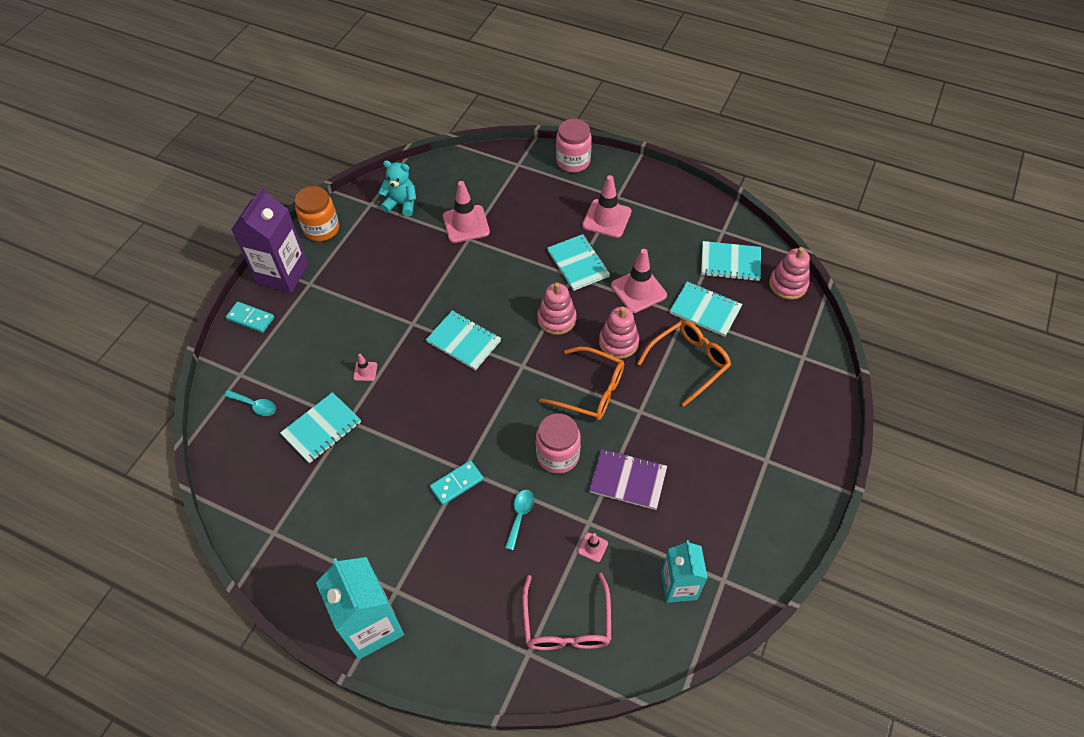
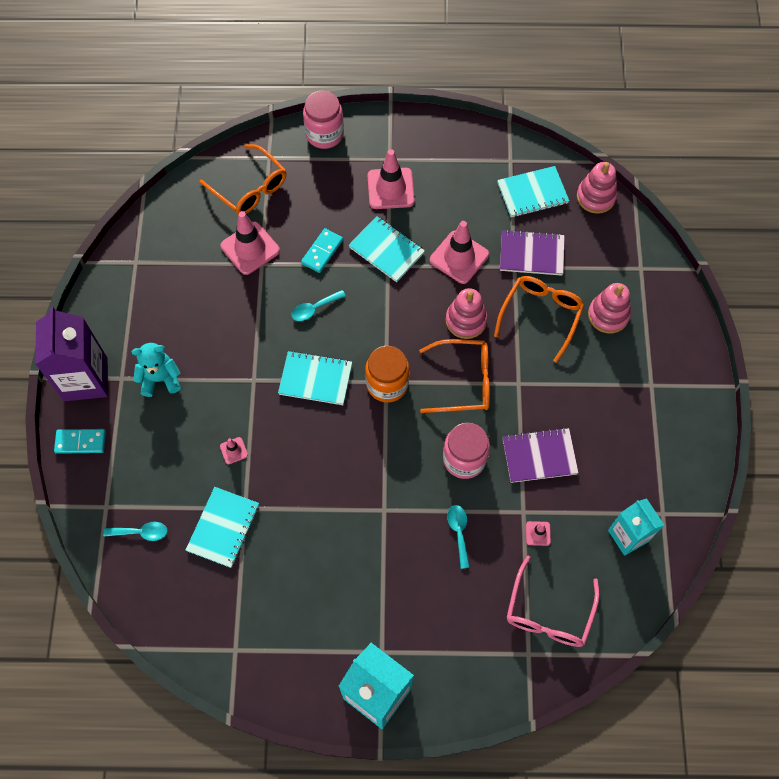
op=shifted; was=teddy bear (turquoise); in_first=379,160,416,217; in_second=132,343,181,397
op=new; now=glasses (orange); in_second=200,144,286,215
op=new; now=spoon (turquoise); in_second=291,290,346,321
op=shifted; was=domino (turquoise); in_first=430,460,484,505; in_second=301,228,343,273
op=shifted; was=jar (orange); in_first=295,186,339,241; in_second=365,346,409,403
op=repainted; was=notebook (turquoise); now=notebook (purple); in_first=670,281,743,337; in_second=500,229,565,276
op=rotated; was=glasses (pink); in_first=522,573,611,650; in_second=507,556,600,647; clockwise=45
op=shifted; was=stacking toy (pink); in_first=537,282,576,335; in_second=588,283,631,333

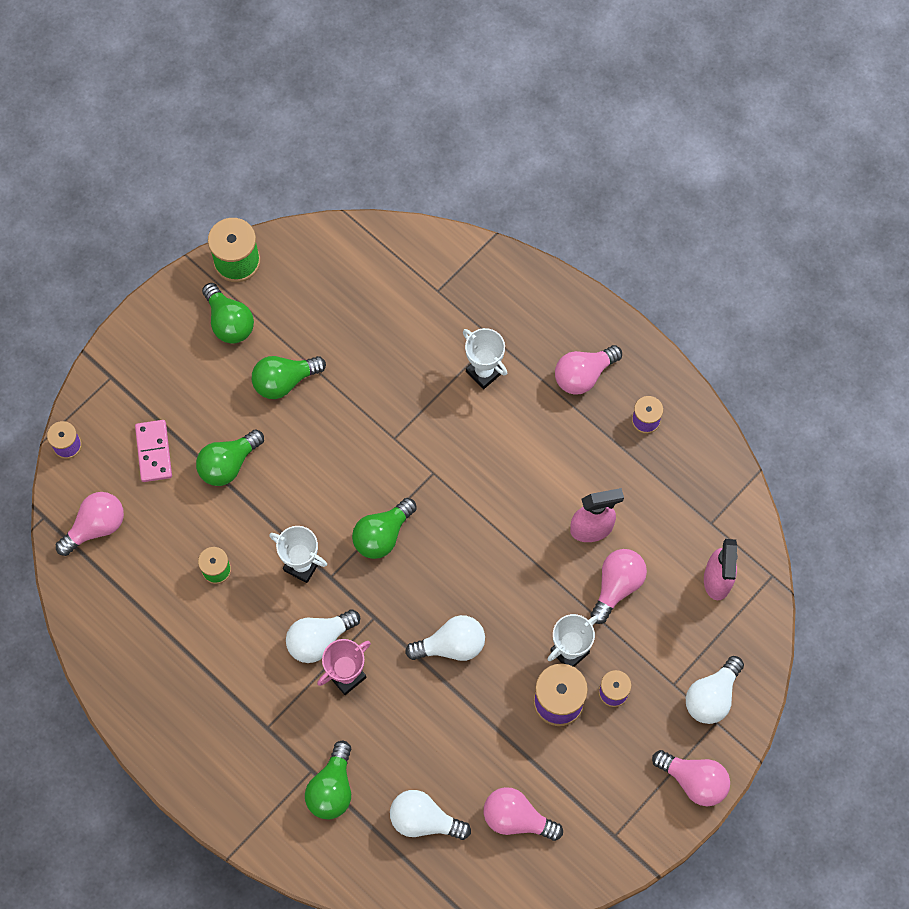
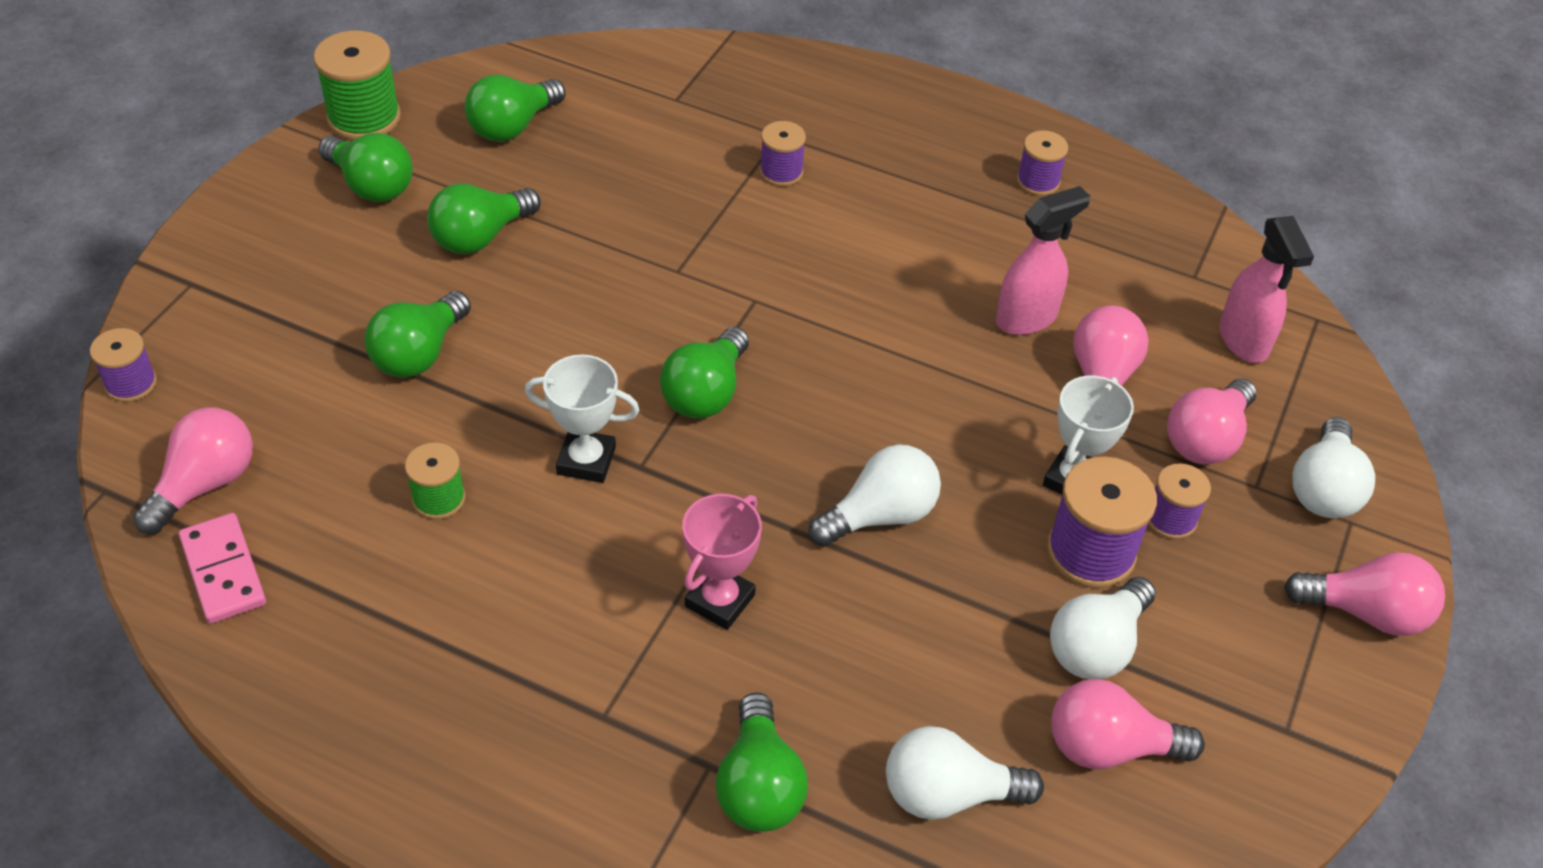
op=shifted; was=domino (pink); in_first=135,420,172,482; in_second=179,513,266,624
op=new; now=light bulb (green); in_second=465,75,565,142
op=swapped; was=trophy (white); now=spool (purple); in_first=463,328,507,389; in_second=760,121,806,186
op=shifted; was=light bulb (white); in_first=286,609,360,663; in_second=1050,577,1156,680
op=shifted; was=light bulb (pink); in_first=555,345,622,395; in_second=1167,378,1257,465

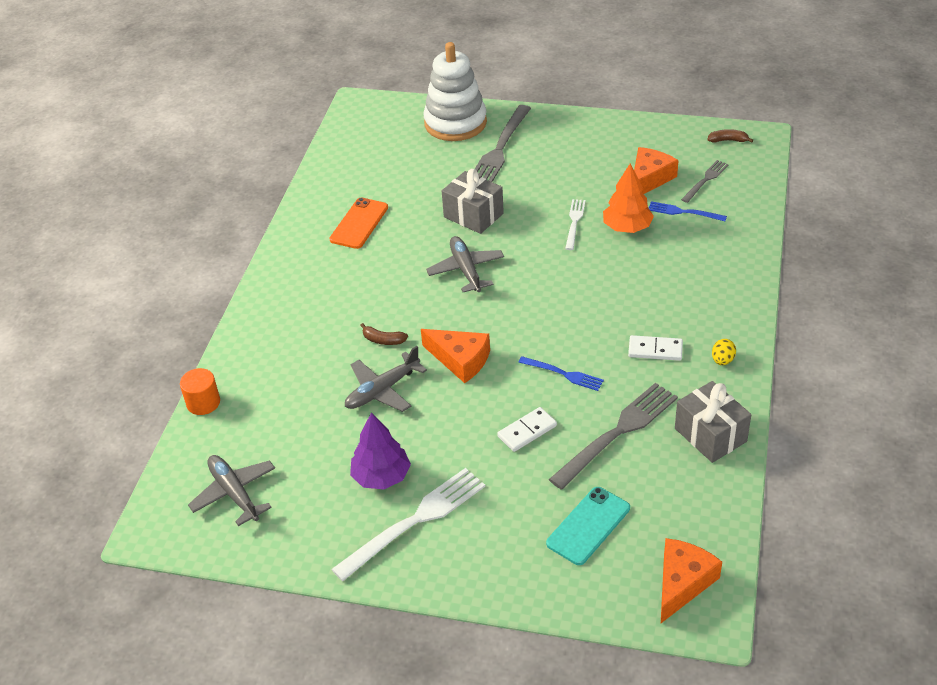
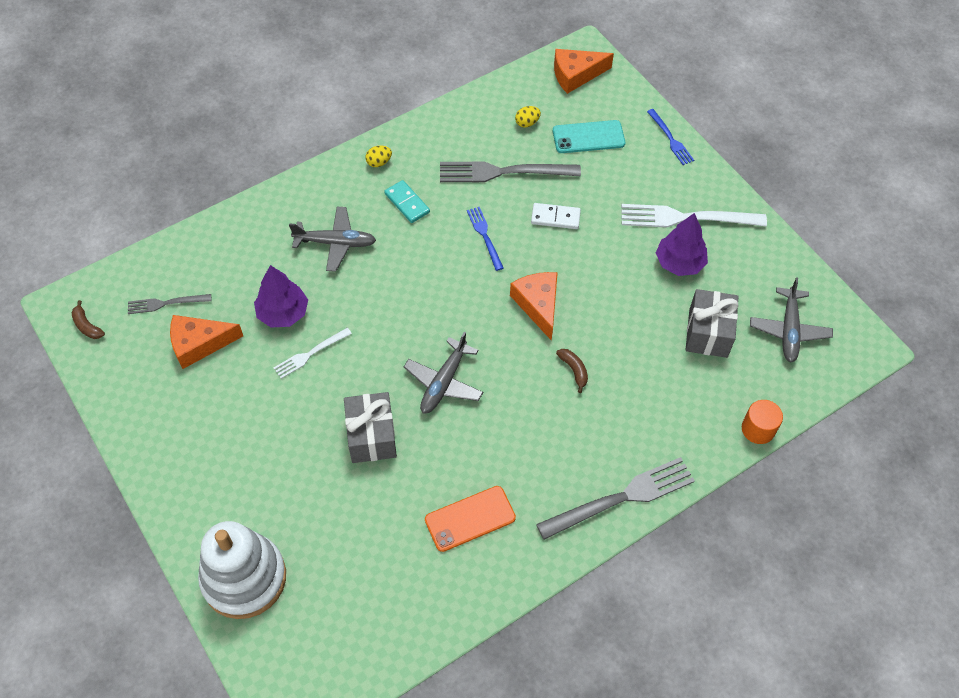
op=repainted; was=tree (orange); now=tree (purple); in_first=603,163,654,233; in_second=254,265,308,328
op=shifted; was=plane (grey); in_first=345,346,427,412; in_second=289,207,376,272
op=repainted; was=domino (white); now=domino (turquoise); in_first=628,335,683,361; in_second=384,180,430,223
op=new; now=egg (yellow); in_second=515,106,541,128
op=shifted; was=fork (grey); in_first=475,105,531,182; in_second=536,457,695,540
op=shifted; was=fork (blue); in_first=649,201,727,221; in_second=647,109,694,165
op=shifted; was=gift (grey); in_first=675,381,751,463; in_second=686,289,739,358

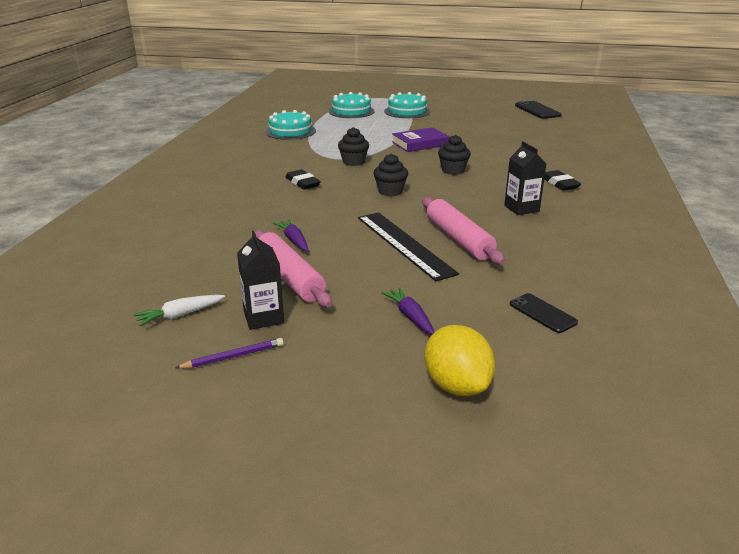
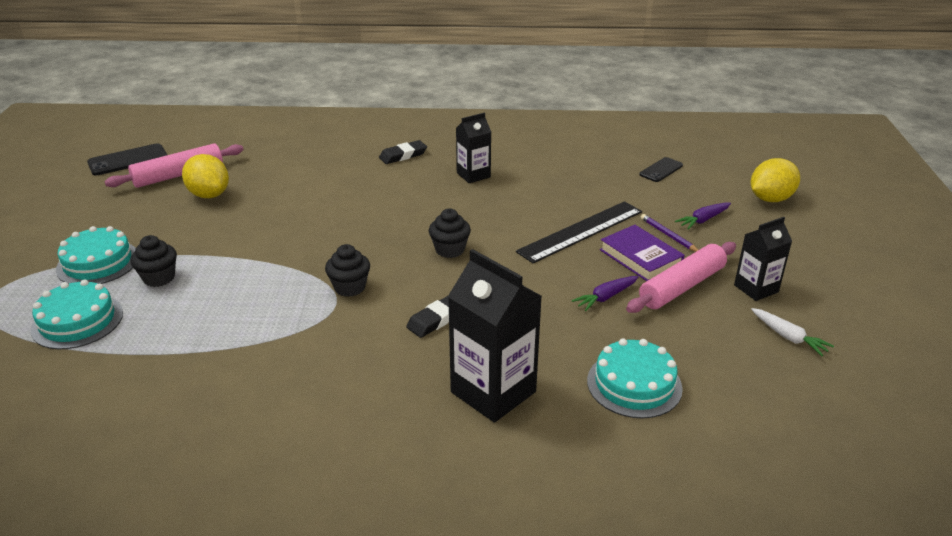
op=shifted; was=rolling pin (pink); in_first=422,197,505,265; in_second=104,144,244,188
op=shifted; was=cupcake (black); in_first=438,135,471,175; in_second=130,235,177,287
op=new; now=lemon (yellow); in_second=182,154,229,198
op=new; now=carton (black); in_second=448,249,542,423
op=shifted; was=cake (turquoise); in_first=265,110,316,140; in_second=587,338,683,418
op=shifted; was=book (purple); in_first=392,127,449,152; in_second=600,225,685,281
op=shifted; was=pencil (purple); in_first=175,338,284,369; in_second=641,214,698,252

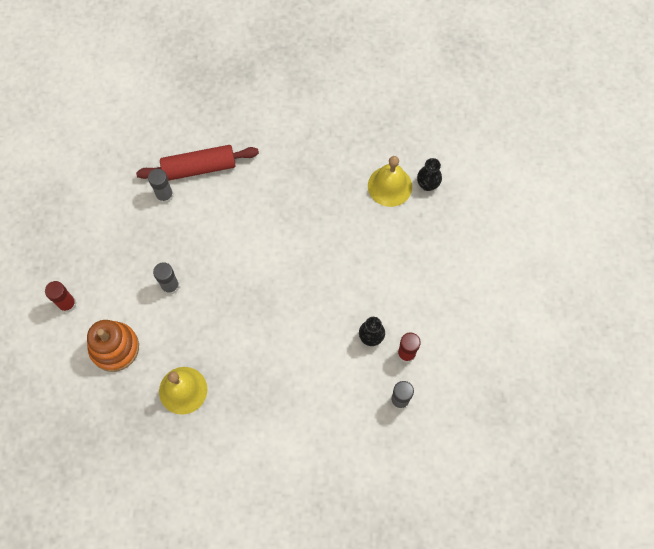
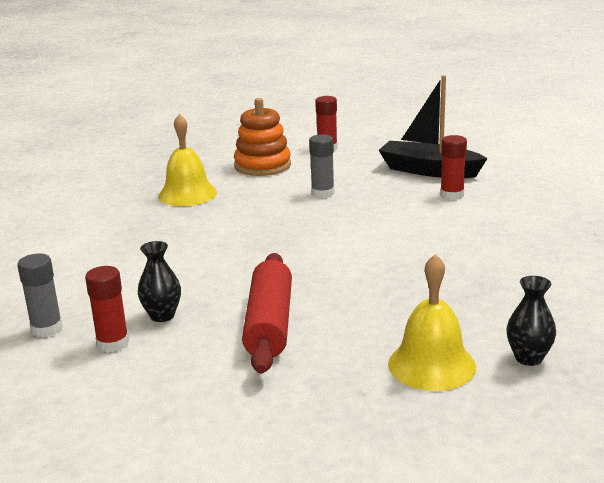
op=shifted; was=rolling pin (red); in_first=136,145,259,181; in_second=242,253,292,374
op=new; now=boat (black); in_second=378,75,488,178
op=repainted; was=glue stick (grey); now=glue stick (red); in_first=148,169,174,204; in_second=440,135,467,200
op=shifted; was=vase (black); in_first=417,158,442,191; in_second=506,276,556,366

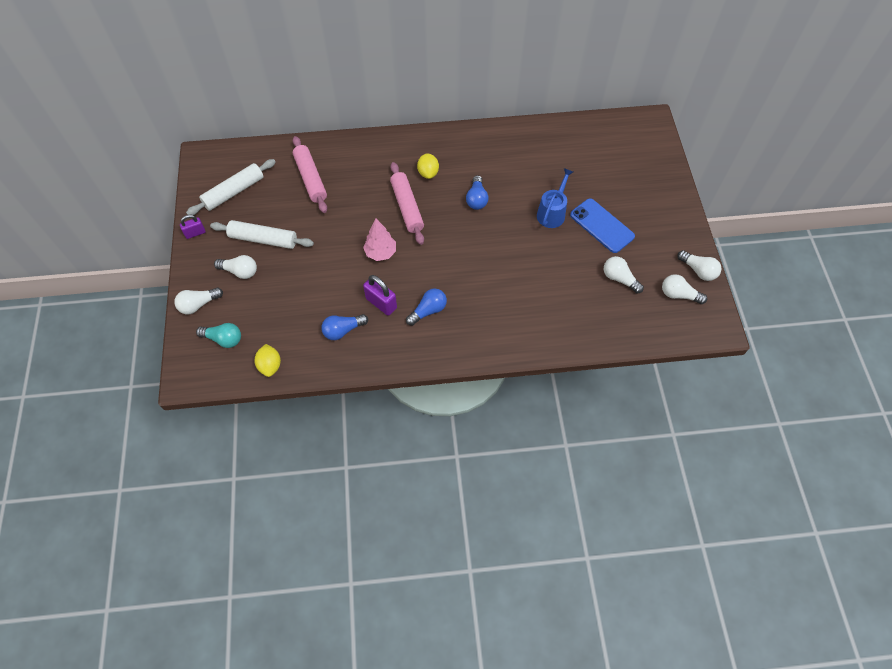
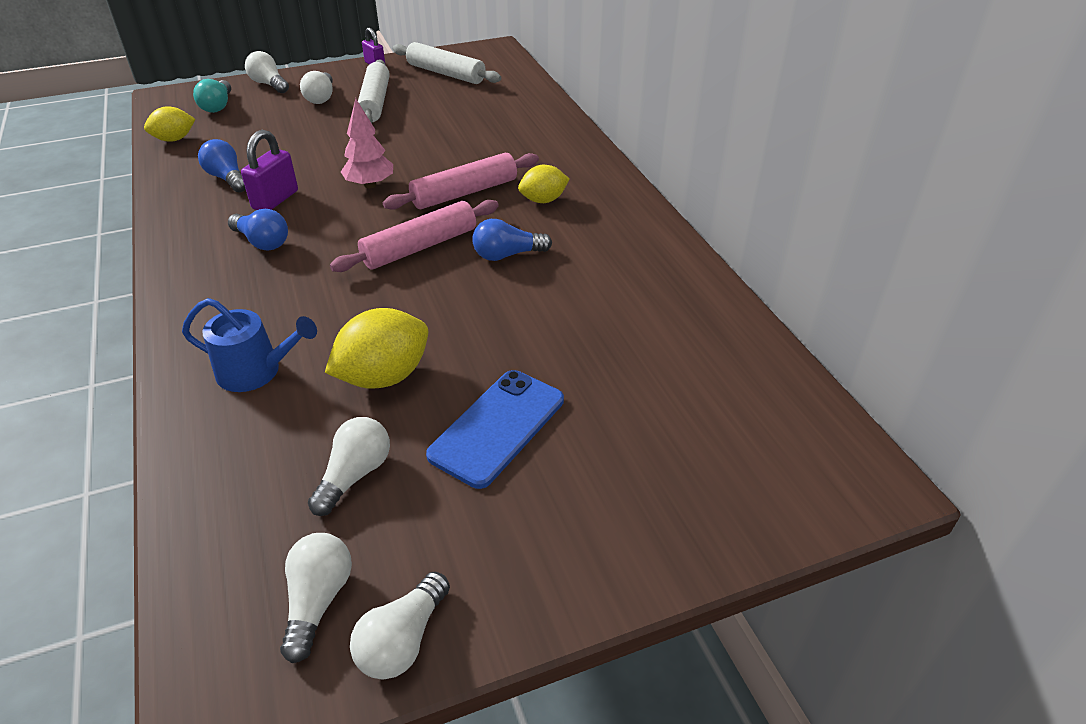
op=shifted; was=watering can (blue); in_first=537,168,573,228; in_second=182,298,317,392
op=new; now=lemon (yellow); in_second=325,308,428,389
op=shifted; was=rolling pin (pink); in_first=293,136,327,213; in_second=330,200,499,272

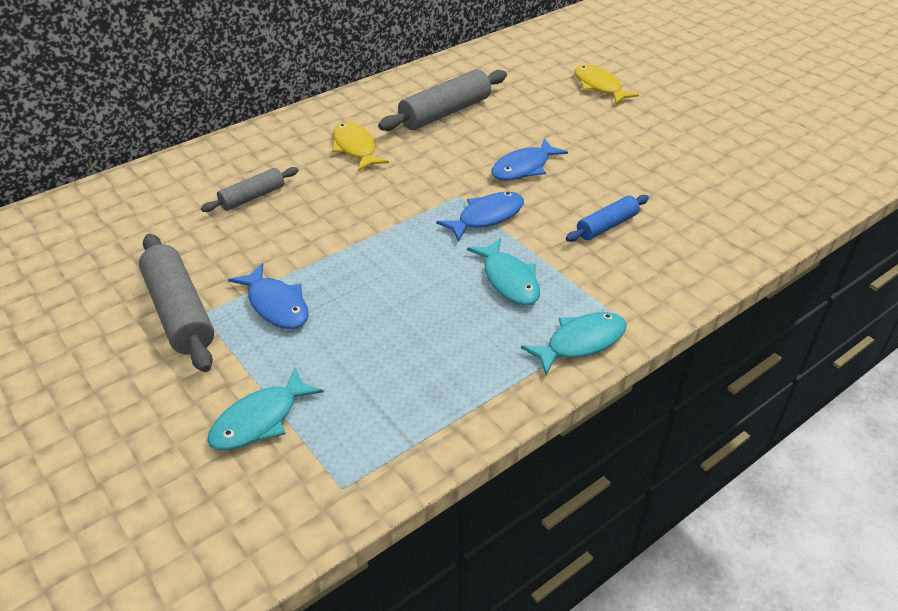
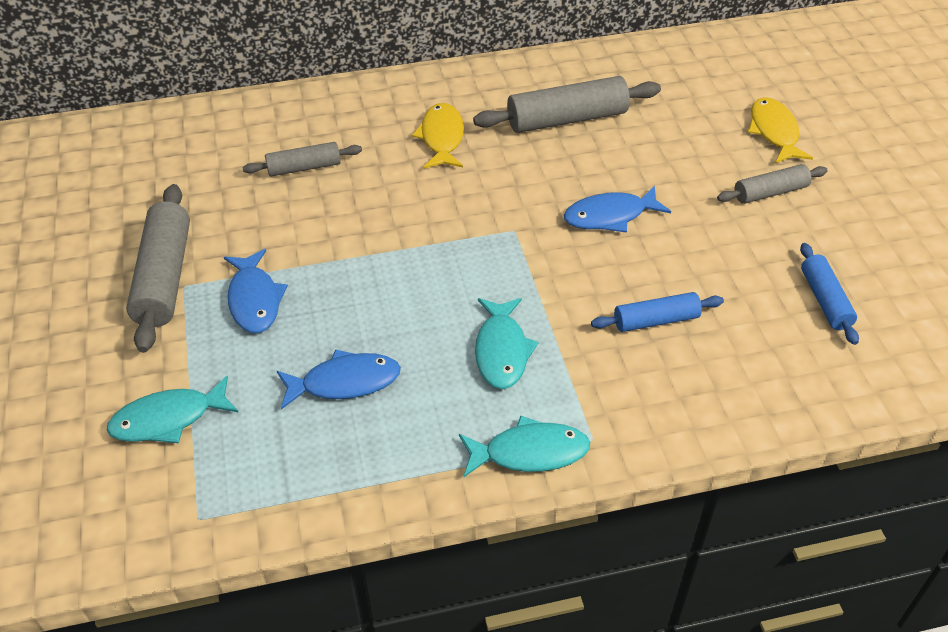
op=shifted; was=fish (blue); in_first=436,192,524,242; in_second=277,349,401,409
op=new; now=rolling pin (grey); in_second=717,164,828,204
op=new; now=rolling pin (blue); in_second=800,243,859,345

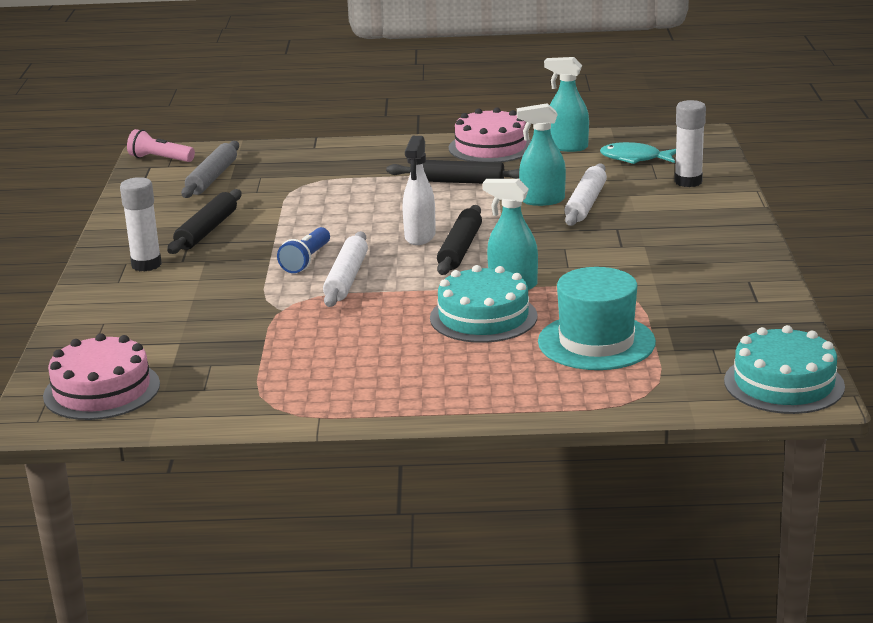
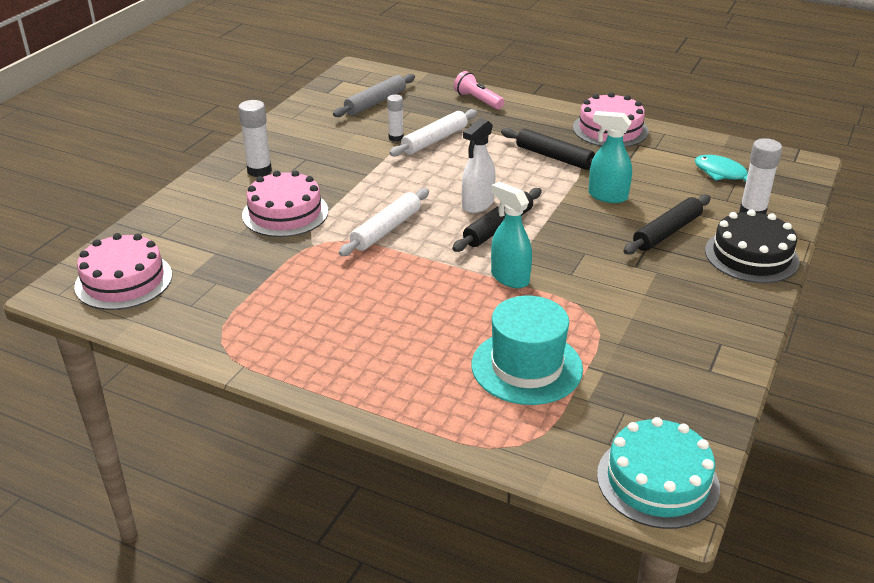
op=new; now=cake (pink); in_second=242,170,328,237
op=new; now=glue stick (white); in_second=387,95,404,142
op=shifted; was=rolling pin (white); in_first=564,163,607,226; in_second=389,109,477,157
op=shifted; was=flashlight (pink); in_first=127,129,195,162; in_second=454,71,504,109
op=shifted; was=rolling pin (black); in_first=167,189,242,254; in_second=623,194,711,255
op=new; now=cake (black); in_second=705,209,800,283
op=gone; was=flashlight (blue); in_first=277,227,330,273
op=gone; was=cake (turquoise); in_first=430,265,537,343
op=gone; was=spray bottle (turquoise); in_first=544,57,589,152

